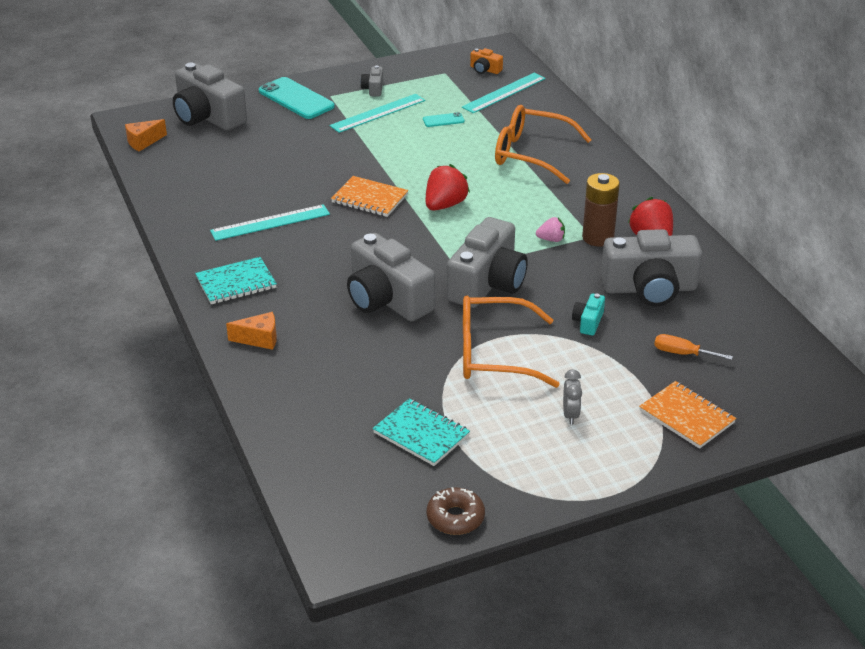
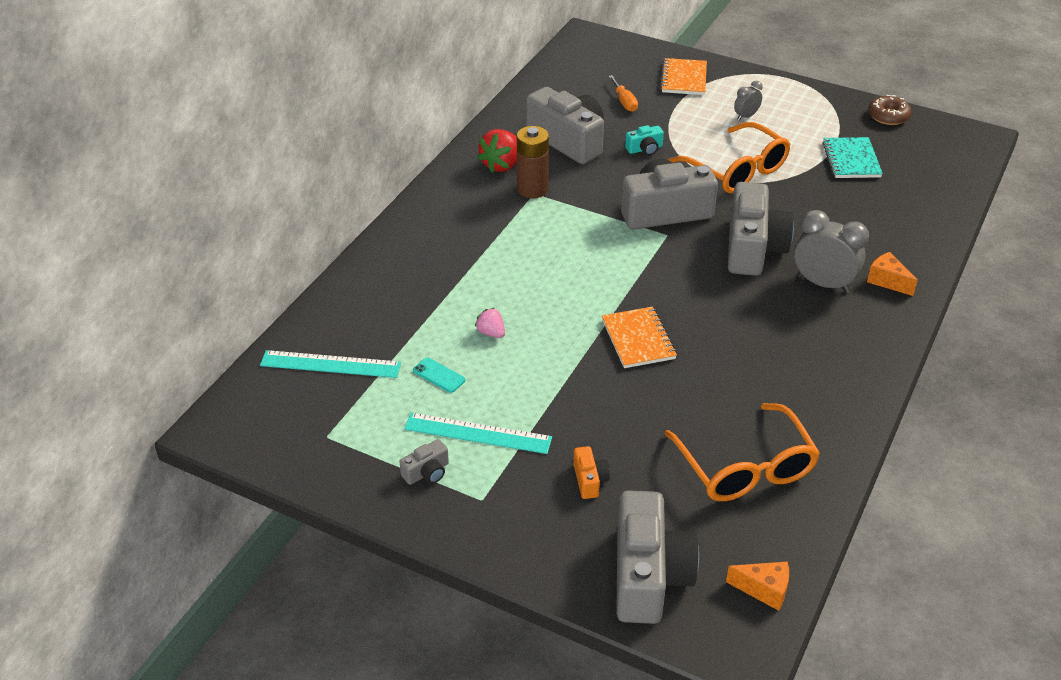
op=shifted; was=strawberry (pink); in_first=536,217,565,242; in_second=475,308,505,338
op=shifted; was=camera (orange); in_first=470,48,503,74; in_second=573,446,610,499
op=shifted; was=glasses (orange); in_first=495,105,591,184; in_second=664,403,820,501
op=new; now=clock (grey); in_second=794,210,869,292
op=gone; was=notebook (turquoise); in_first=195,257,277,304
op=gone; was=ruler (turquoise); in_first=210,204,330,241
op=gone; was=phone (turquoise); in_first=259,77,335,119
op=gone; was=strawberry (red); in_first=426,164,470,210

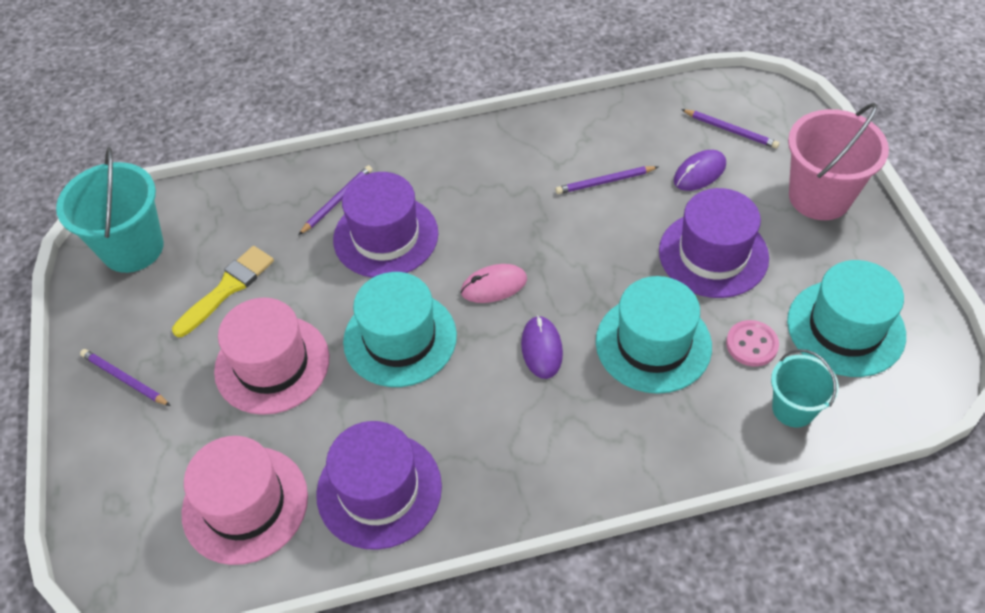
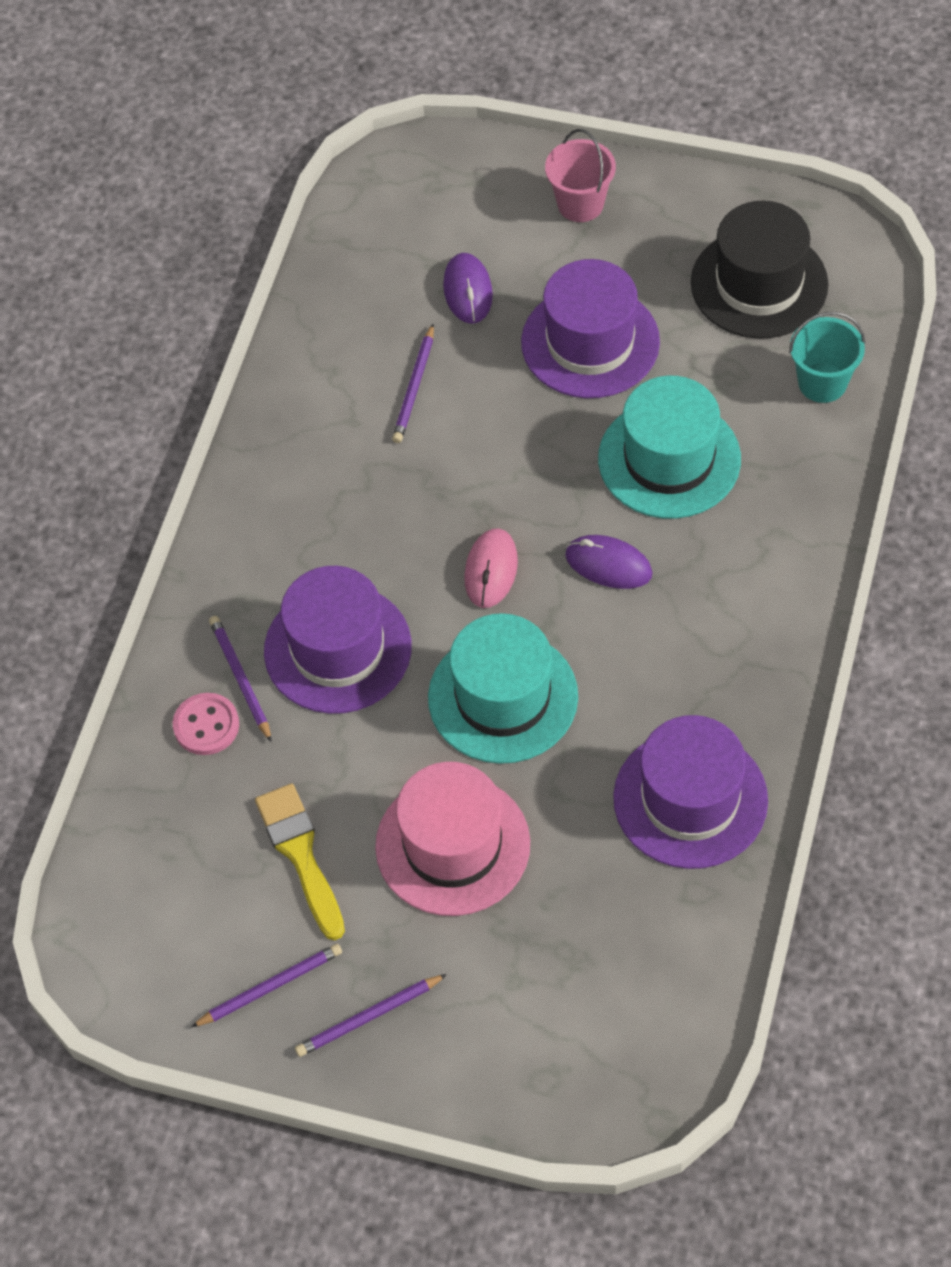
op=shifted; was=button (pink); in_first=726,320,779,367; in_second=173,693,239,755
op=shifted; was=pencil (purple); in_first=681,109,779,149; in_second=191,944,342,1027
op=scaled; was=bucket (pink); in_first=788,103,889,220; in_second=545,129,616,222; ratio=0.59
op=repainted; was=hat (turquoise); now=hat (black); in_first=787,260,906,377; in_second=691,201,829,339
op=gone; was=bucket (turquoise); in_first=56,147,164,273
op=gone; was=hat (pink); in_first=181,436,308,565

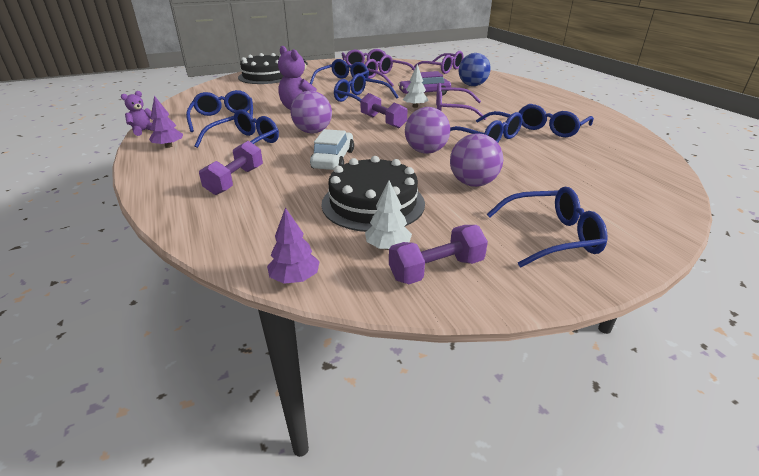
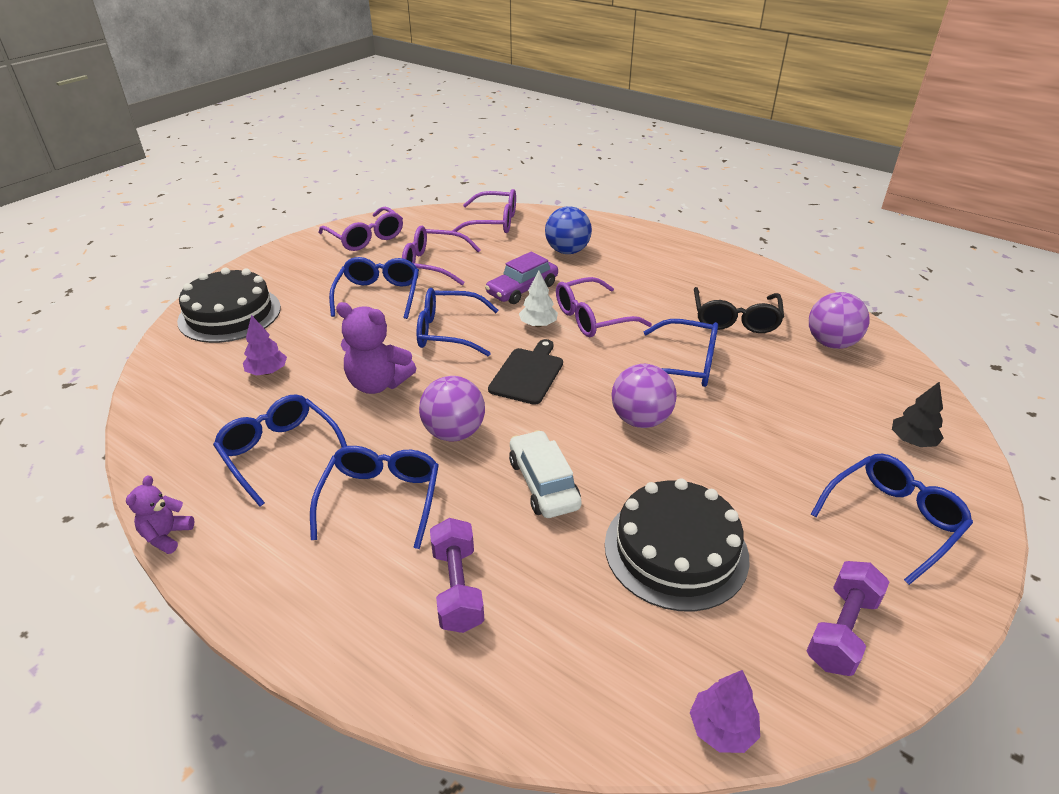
op=shifted; was=tree (purple); in_first=149,96,183,148; in_second=243,315,287,376
op=swapped; was=dumbbell (purple); now=cutting board (black); in_first=360,93,407,128; in_second=488,339,563,405
op=repainted; was=glasses (blue); now=glasses (black); in_first=519,104,594,137; in_second=694,287,784,333
op=shifted; was=ball (purple); in_first=450,133,503,187; in_second=809,292,869,349
op=new; now=tree (black); in_second=892,382,944,447
op=gone; was=tree (white); in_first=365,180,412,250

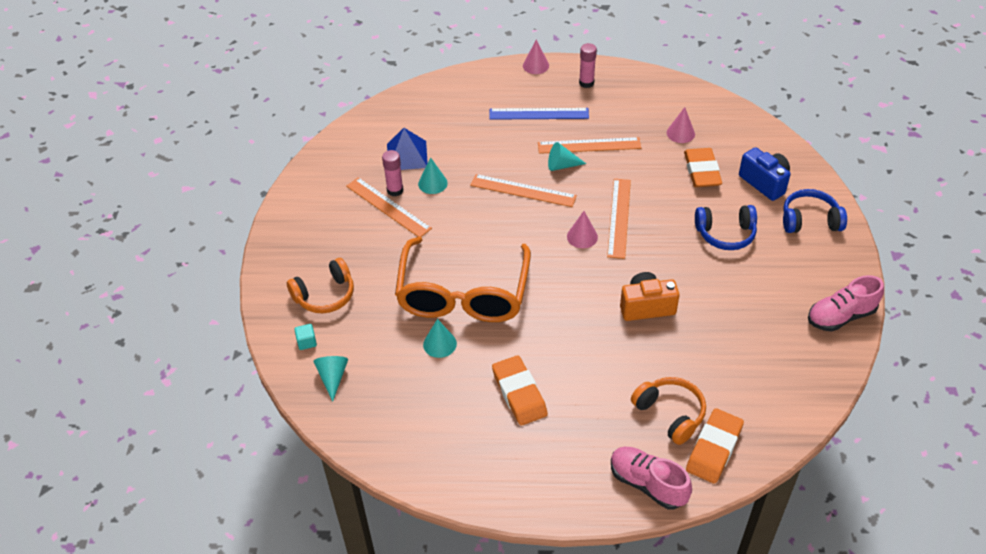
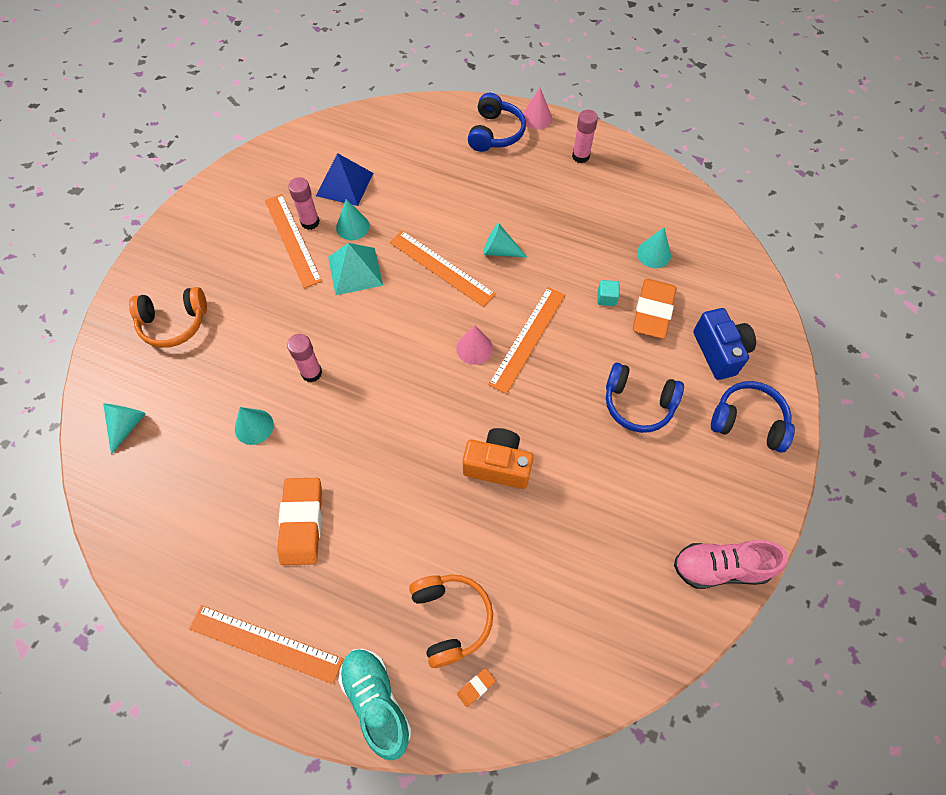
op=shifted; was=ruler (orange); in_first=538,137,641,154; in_second=189,605,343,684
op=swapped; was=glasses (orange); now=glue stick (pink); in_first=395,237,531,322; in_second=287,334,322,382
op=new; now=pyramid (turquoise); in_second=328,243,383,295
op=repainted; was=shoe (pink); now=shoe (turquoise); in_first=611,447,692,509; in_second=338,649,412,760
op=scaled; was=eraser (orange); in_first=686,408,744,484; in_second=457,668,496,707; ratio=0.41
op=new; now=headphones (blue); in_second=468,93,526,152
op=shifted; was=cube (turquoise); in_first=294,324,317,350; in_second=597,280,619,306
op=repainted; was=cone (pink); now=cone (turquoise); in_first=667,107,695,143; in_second=637,227,671,268
op=gone; was=ruler (blue); in_first=489,108,589,120

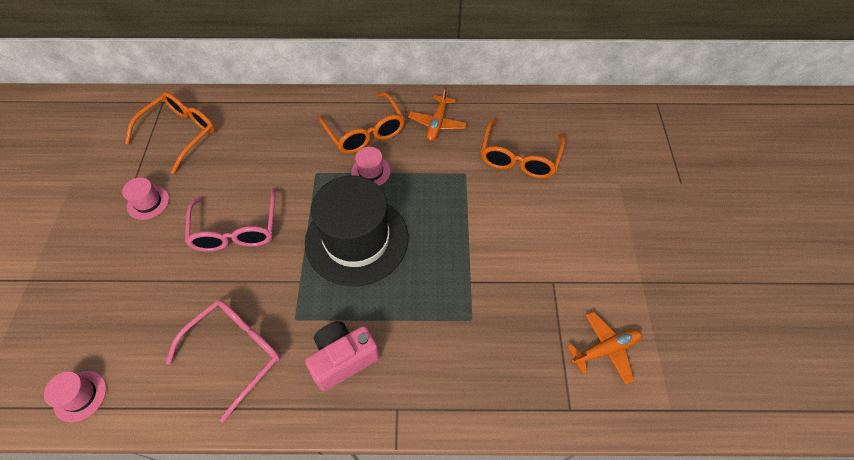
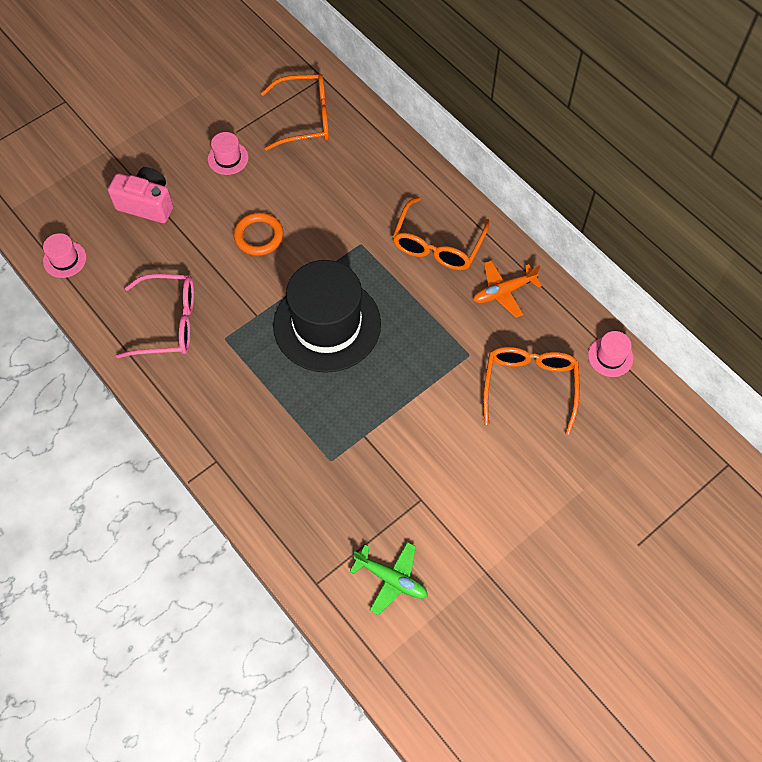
op=shifted; was=camera (pink); in_first=305,321,380,391; in_second=108,167,173,223
op=swapped; was=glasses (pink); now=ring (orange); in_first=185,188,276,252; in_second=234,212,283,256
op=repainted; was=plane (orange); now=plane (green); in_first=567,312,642,385; in_second=350,542,428,615
op=rotated; was=glasses (orange); in_first=481,119,565,178; in_second=483,347,579,435; clockwise=120
op=shifted; was=hat (pink); in_first=351,147,391,186; in_second=588,331,634,377

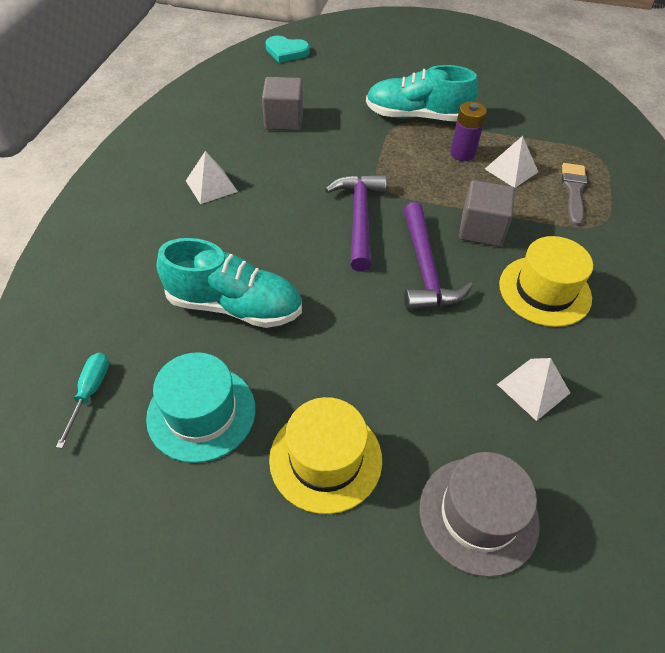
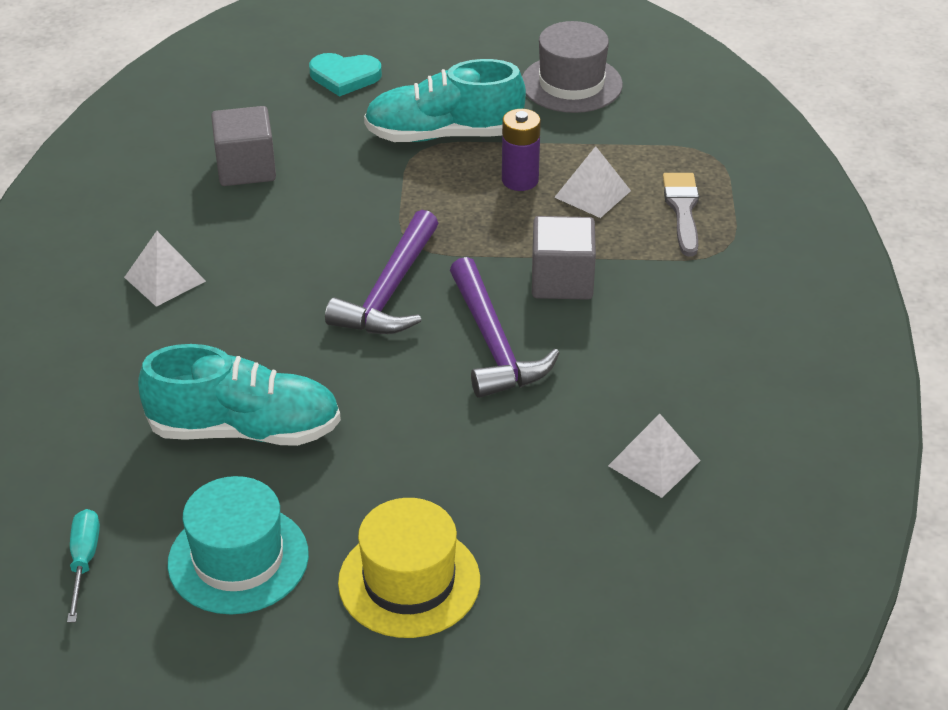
op=shifted; was=heart (turquoise); in_first=265,36,310,63; in_second=309,53,382,97
op=rotated; was=hammer (purple); in_first=325,174,387,272; in_second=325,210,438,334; clockwise=-150
op=shifted; was=hat (grey); in_first=420,452,540,577; in_second=522,21,623,113
op=gone; was=hat (yellow); in_first=499,236,593,327

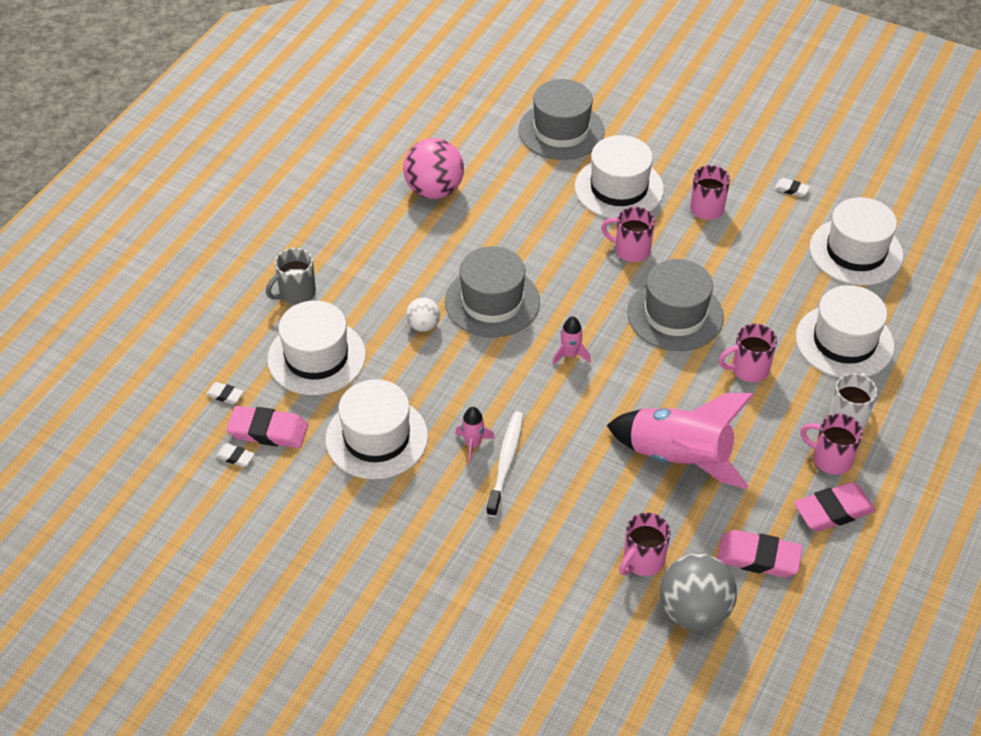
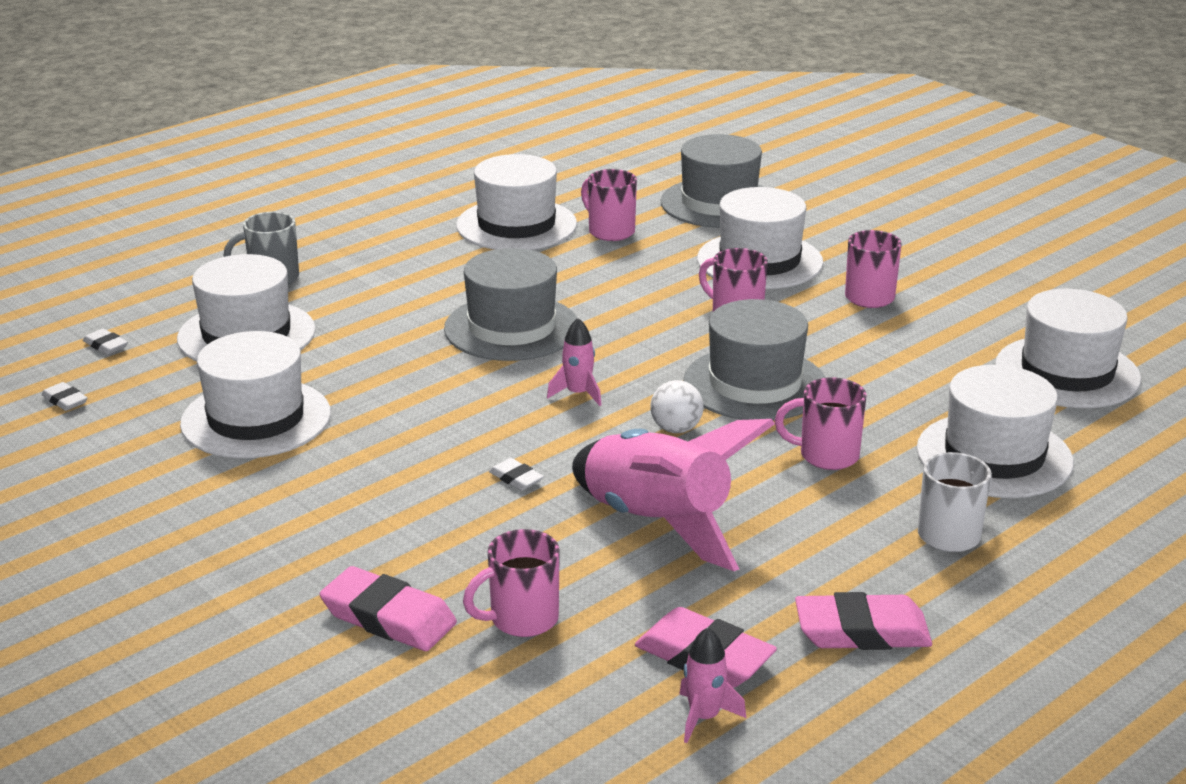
op=shifted; was=eraser (pink); in_first=227,406,308,448; in_second=320,566,457,651
op=swapped; was=ball (pink); now=hat (white); in_first=403,138,464,199; in_second=456,154,577,250
op=shifted; was=eraser (white); in_first=775,178,810,197; in_second=489,458,544,491
op=shifted; was=mug (pink); in_first=800,414,863,475; in_second=581,169,637,241
op=shifted; was=ball (white); in_first=406,297,440,332; in_second=650,380,704,433
op=shifted; was=rocket (pink); in_first=455,407,495,463; in_second=679,627,746,743
op=gone; was=toothbrush (white); in_first=486,412,523,517
op=gone; was=ball (grey); in_first=660,553,737,631

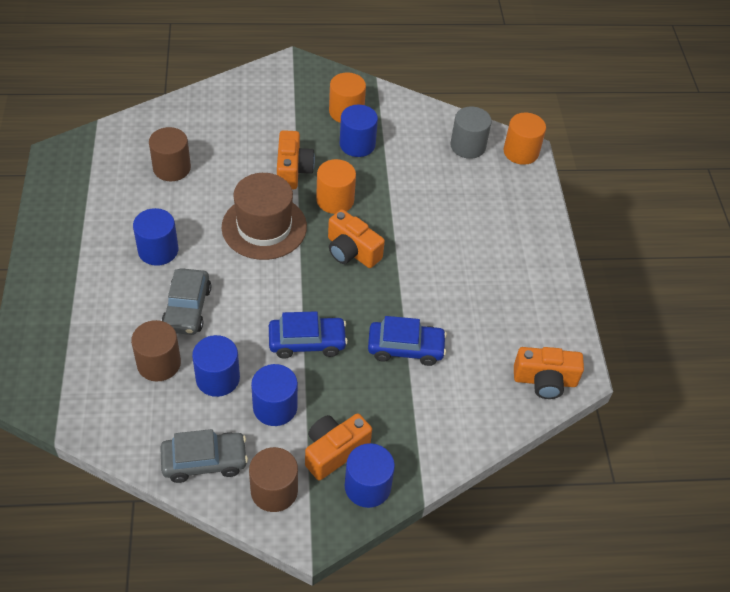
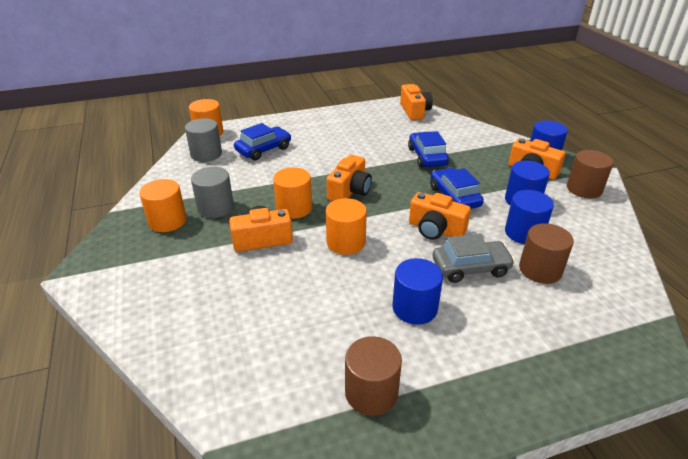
op=repainted; was=cylinder (blue); now=cylinder (grey); in_first=340,105,378,157; in_second=191,167,234,218
op=new; now=car (blue); in_second=234,123,291,160
op=swapped; was=hat (brown); now=cylinder (orange); in_first=222,173,307,260; in_second=326,198,367,255
op=shifted; was=cylinder (brown); in_first=149,127,191,181; in_second=345,336,402,416
op=new; now=camera (orange); in_second=409,192,471,240
op=gone; was=car (grey); in_first=160,429,248,483

